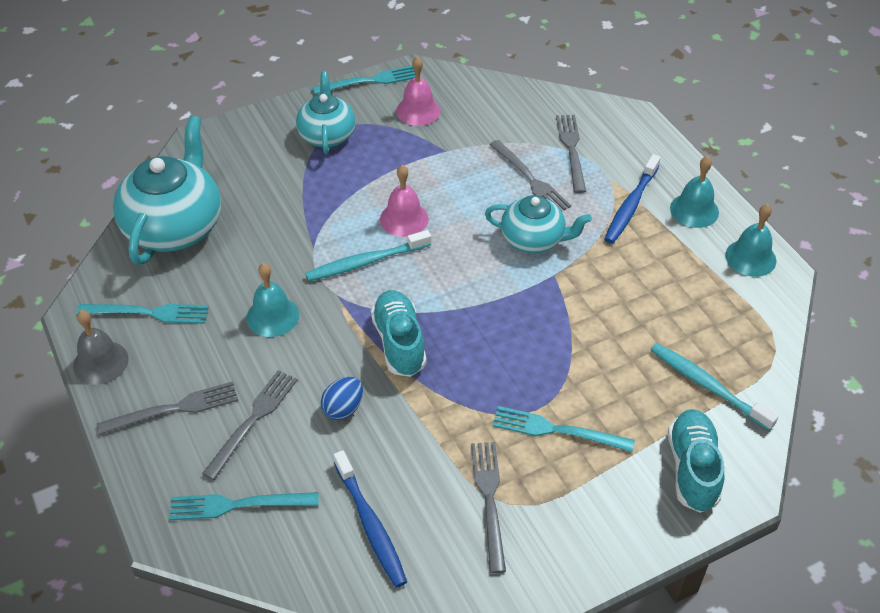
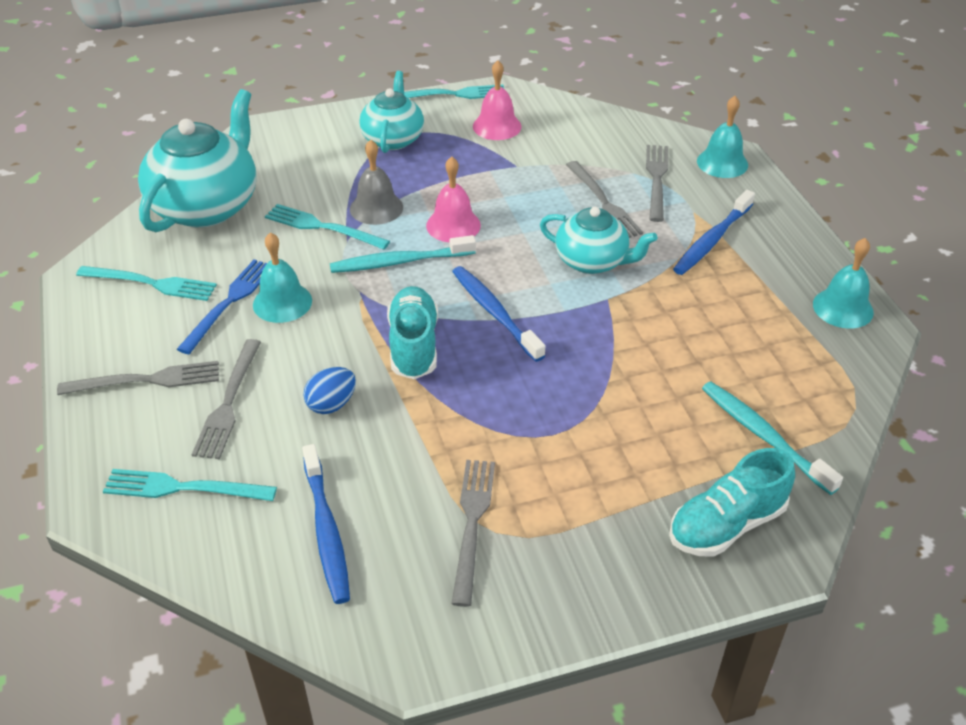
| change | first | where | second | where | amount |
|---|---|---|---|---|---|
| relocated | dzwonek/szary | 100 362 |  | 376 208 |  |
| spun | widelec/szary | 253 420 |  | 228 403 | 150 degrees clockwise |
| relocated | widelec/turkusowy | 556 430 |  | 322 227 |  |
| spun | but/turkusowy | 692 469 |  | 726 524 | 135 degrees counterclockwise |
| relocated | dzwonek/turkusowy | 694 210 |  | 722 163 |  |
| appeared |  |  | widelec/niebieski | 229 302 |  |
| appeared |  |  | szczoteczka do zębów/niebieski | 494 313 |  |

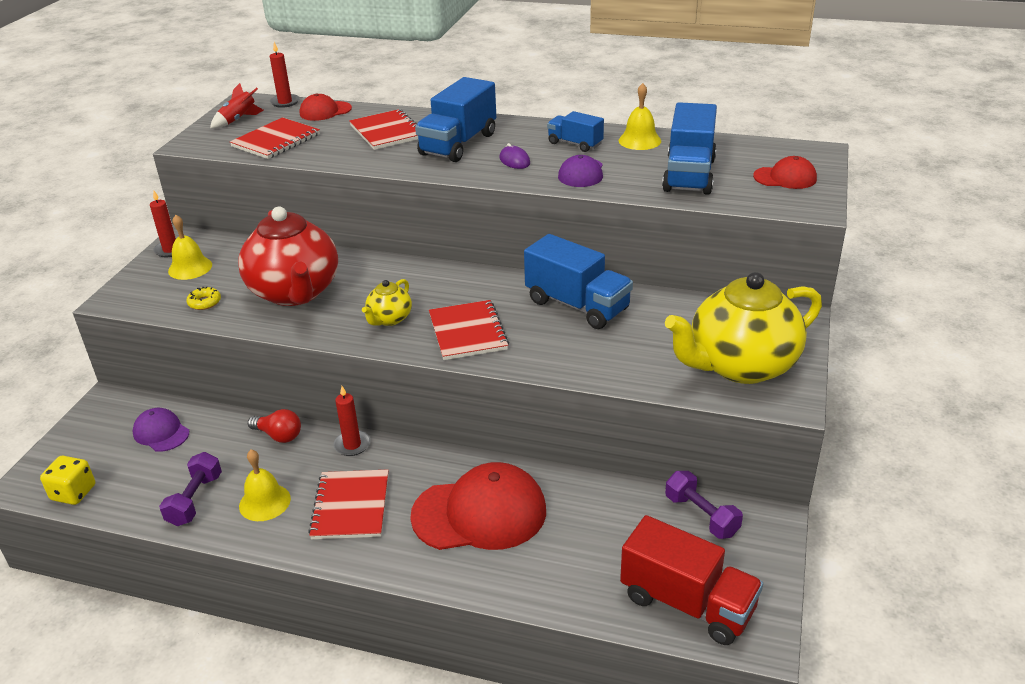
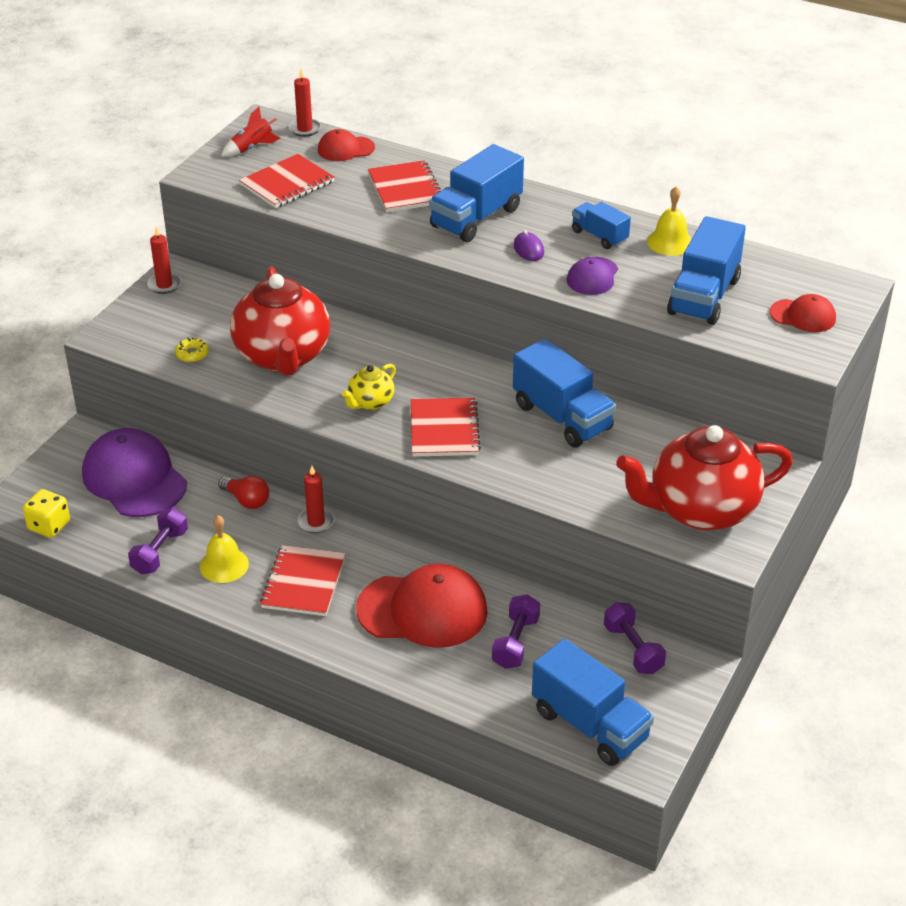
| change | first | where | second | where | amount |
|---|---|---|---|---|---|
| size | czapka/fioletowy | 161 433 |  | 134 478 | x1.95 |
| missing | dzwonek/żółty | 190 268 |  |  |  |
| colour | ciężarówka/czerwony | 687 603 | ciężarówka/niebieski | 590 725 |  |
| colour | imbryk/żółty | 740 366 | imbryk/czerwony | 700 510 |  |
| appeared |  |  | hantel/fioletowy | 515 642 |  |

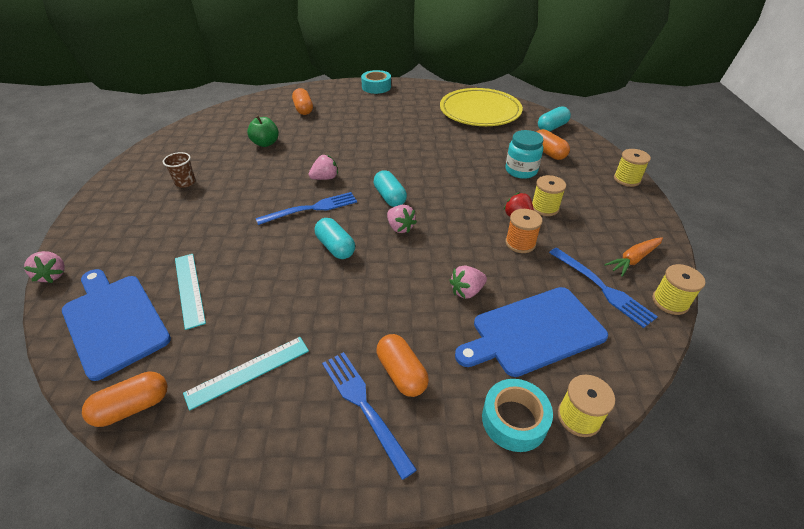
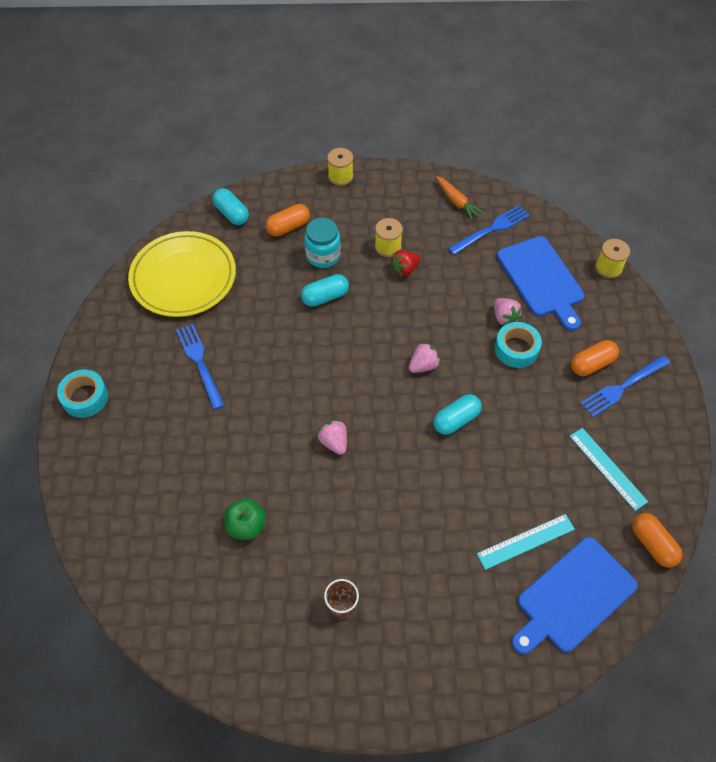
| change | first | where | second | where | amount |
|---|---|---|---|---|---|
| missing | truskawka/różowy | 53 275 |  |  |  |
| relocated | widelec/niebieski | 312 208 |  | 199 362 |  |
| missing | kapsułka/pomarańczowy | 303 109 |  |  |  |
| relocated | kapsułka/turkusowy | 390 197 |  | 325 297 |  |
| relocated | taśma klejąca/turkusowy | 514 420 |  | 516 349 |  |
| missing | szpulka/pomarańczowy | 520 243 |  |  |  |
| missing | szpulka/żółty | 670 302 |  |  |  |

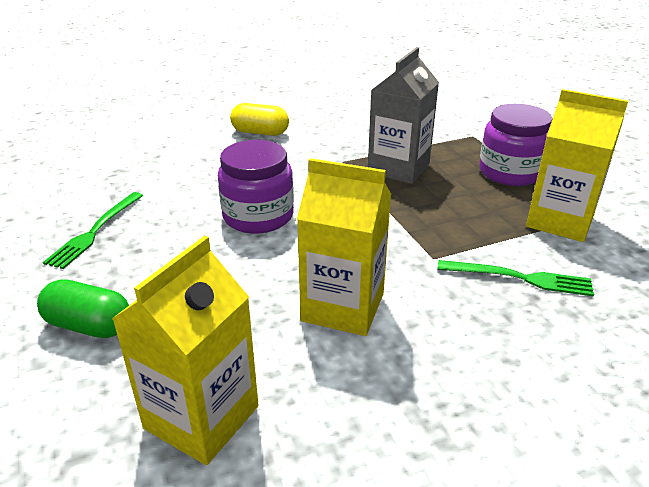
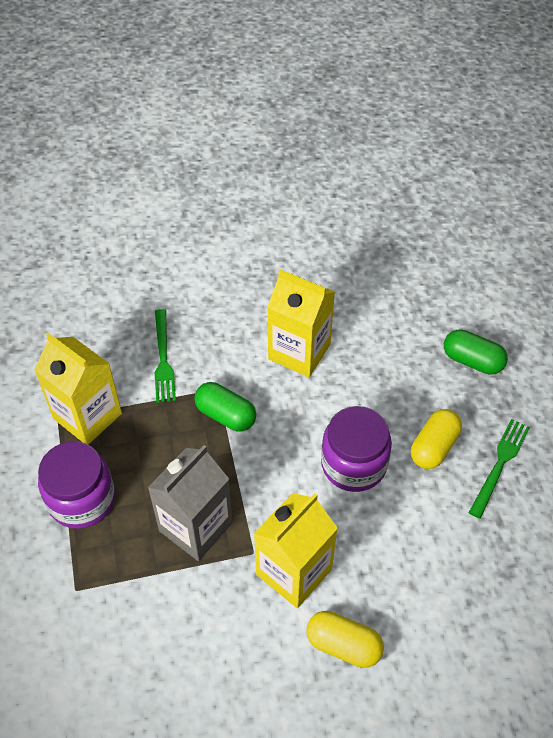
| change | first | where | second | where | amount |
|---|---|---|---|---|---|
| relocated | karton mleka/żółty | 202 417 |  | 294 571 |  |
| spun | widelec/zielony | 519 278 |  | 163 359 | 120 degrees counterclockwise |
| appeared |  |  | kapsułka/zielony | 226 415 |  |
| appeared |  |  | kapsułka/żółty | 434 447 |  |

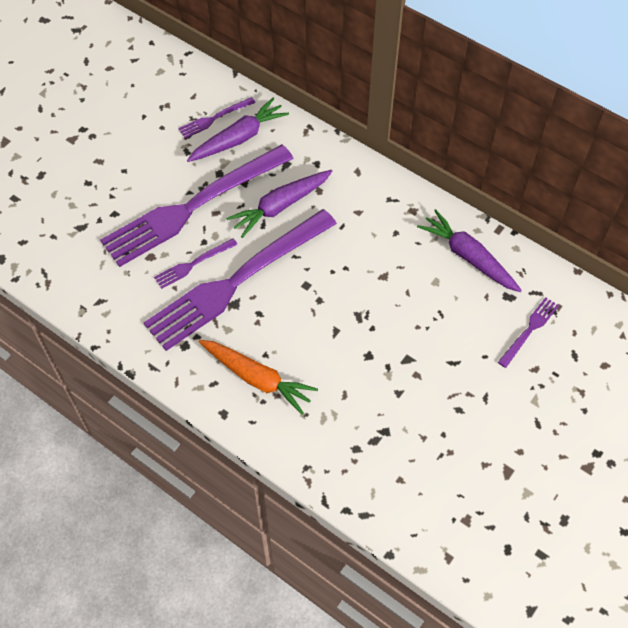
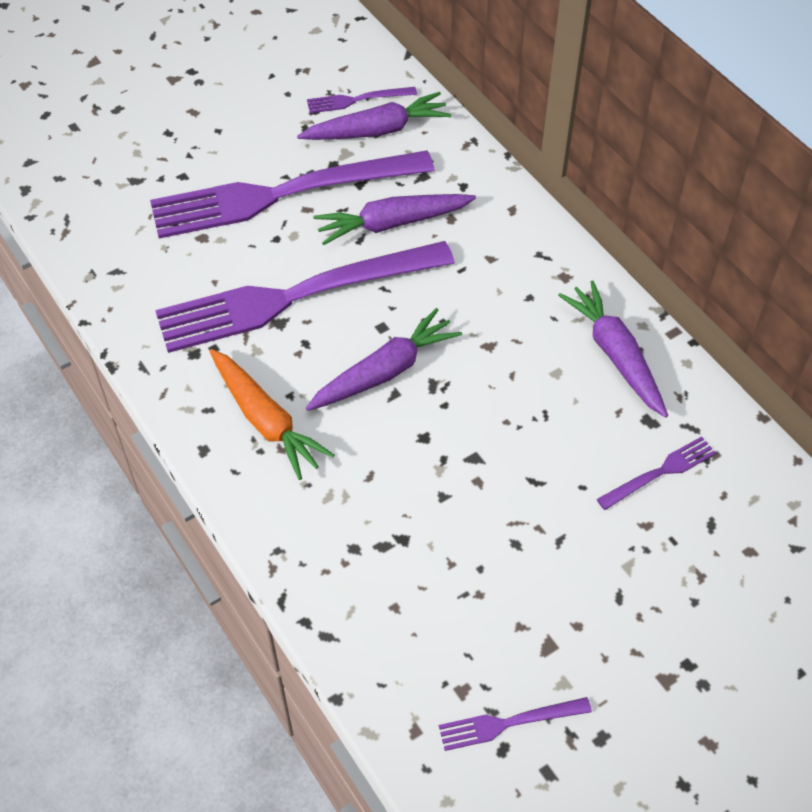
| change | first | where | second | where | amount |
|---|---|---|---|---|---|
| relocated | widelec/fioletowy | 193 264 |  | 508 723 |  |
| appeared |  |  | marchewka/fioletowy | 384 371 |  |

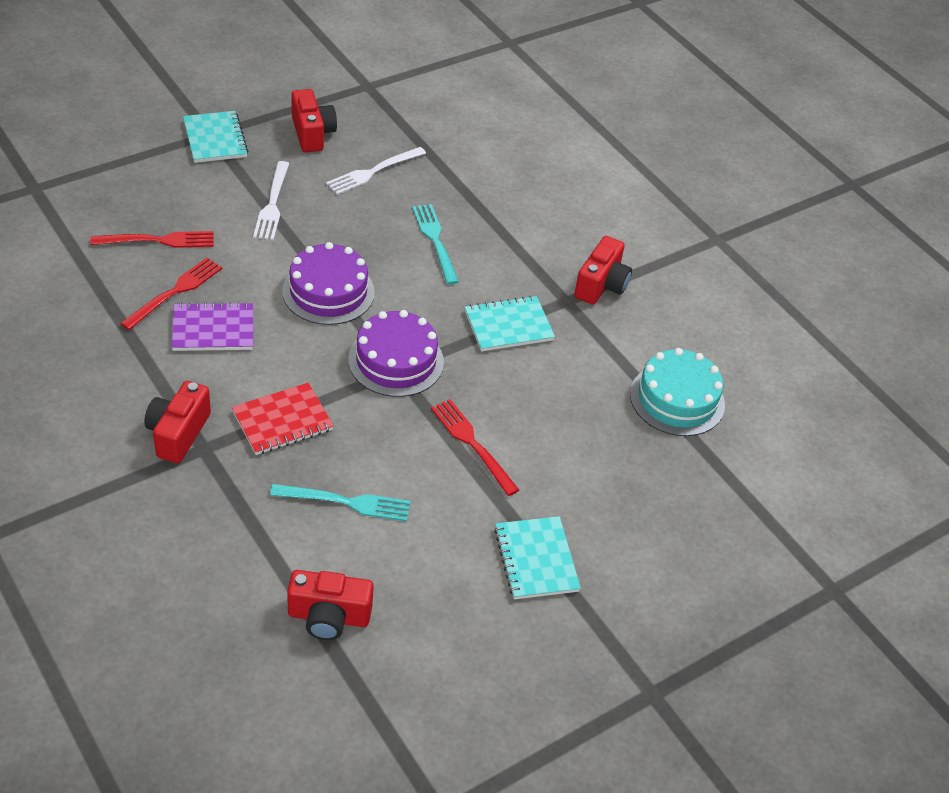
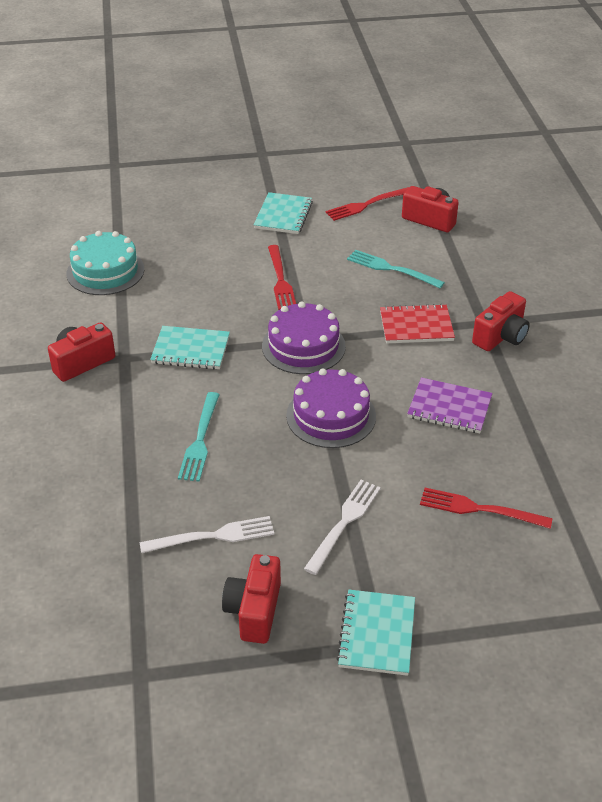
| change | first | where | second | where | amount |
|---|---|---|---|---|---|
| relocated | widelec/czerwony | 175 291 |  | 366 205 |  |

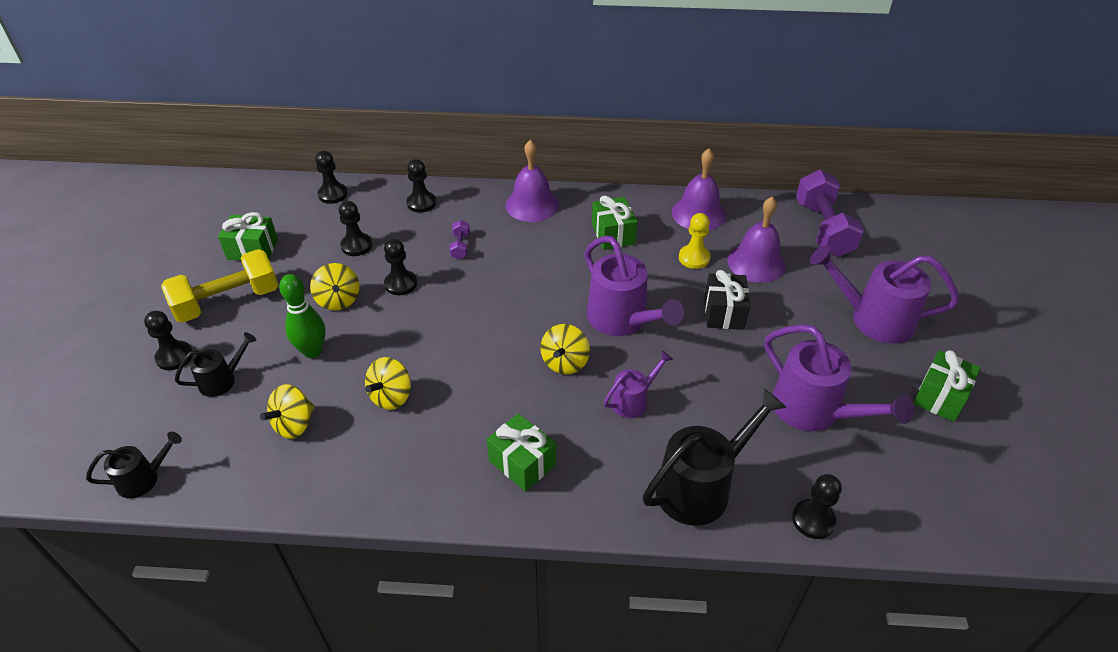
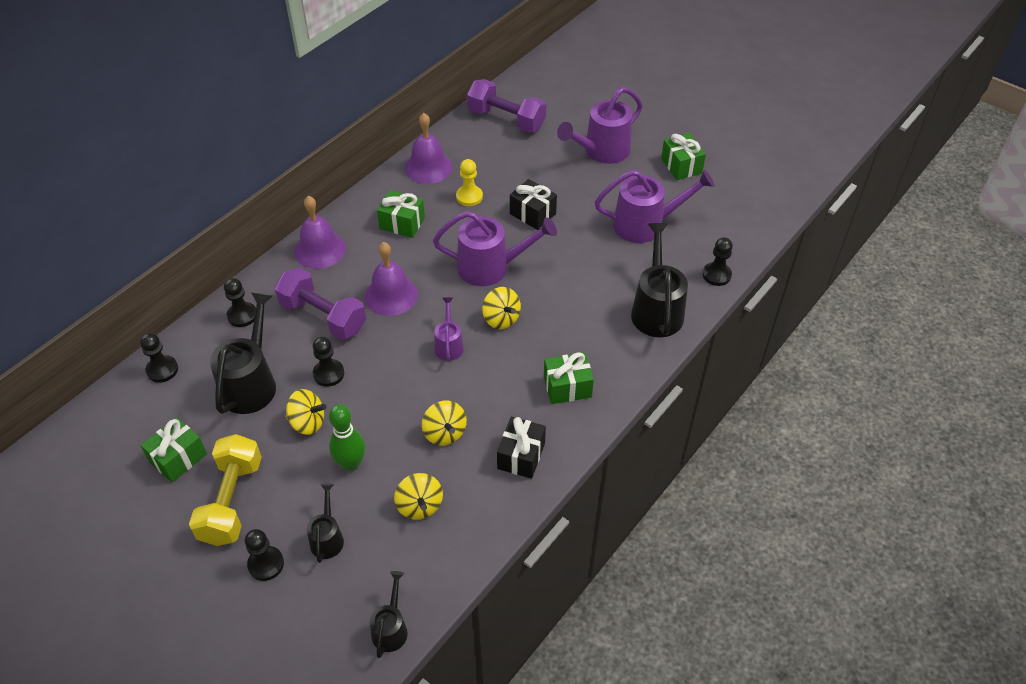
| change | first | where | second | where | amount |
|---|---|---|---|---|---|
| exchanged | pionek/czarny | 356 246 | konewka/czarny | 251 382 |  |
| size | hantel/fioletowy | 460 246 |  | 323 316 | x2.27 |
| relocated | konewka/fioletowy | 633 400 |  | 449 344 |  |
| relocated | dzwonek/fioletowy | 756 262 |  | 391 295 |  |
| appeared |  |  | prezent/czarny | 521 456 |  |

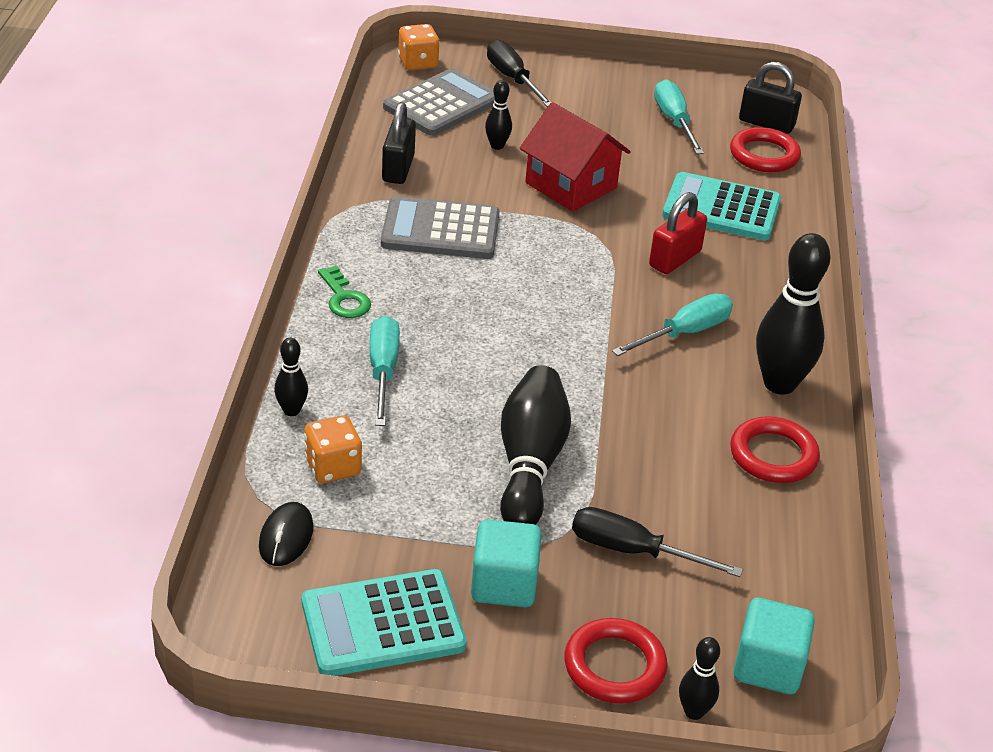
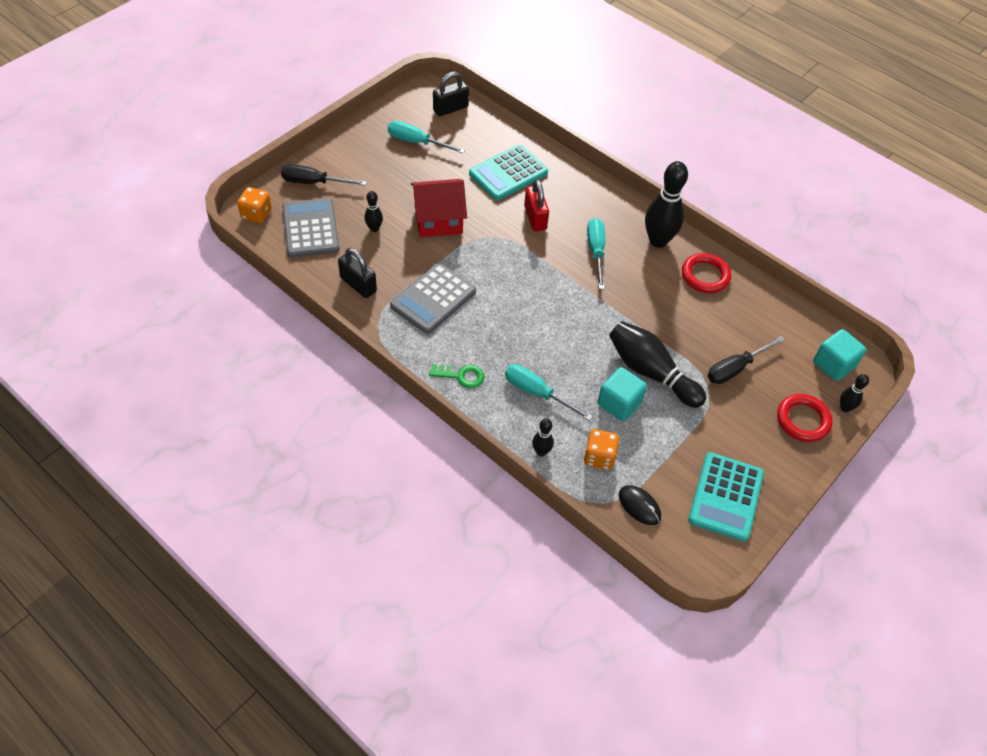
| change | first | where | second | where | amount |
|---|---|---|---|---|---|
| relocated | sześcian/turkusowy | 504 585 |  | 619 403 |  |
| missing | pierścień/czerwony | 764 155 |  |  |  |

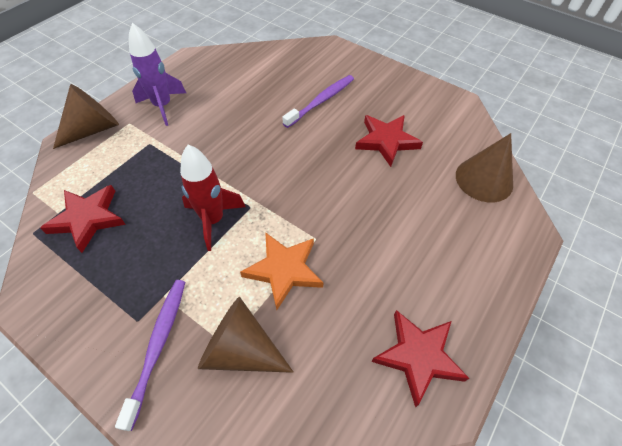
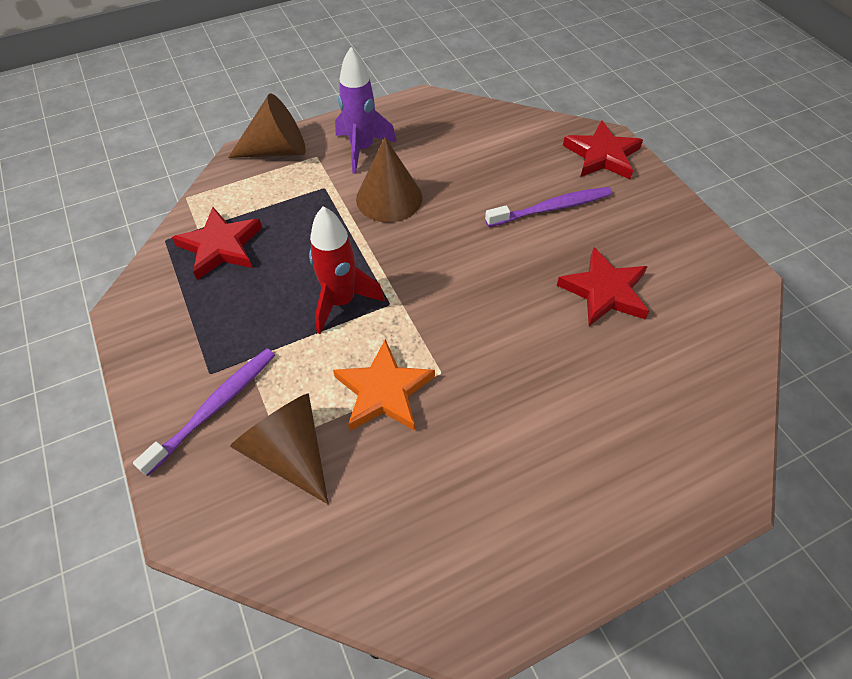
| change | first | where | second | where | amount |
|---|---|---|---|---|---|
| relocated | gwiazda/czerwony | 418 356 |  | 602 155 |  |
| relocated | stożek/brązowy | 484 179 |  | 389 198 |  |

